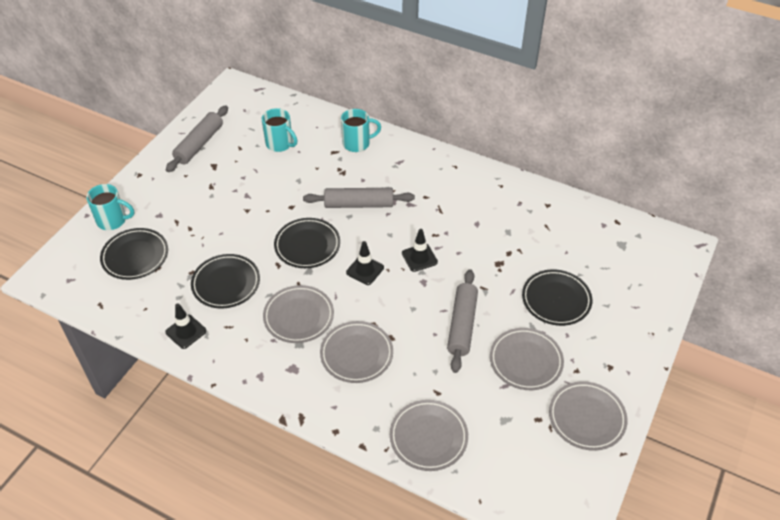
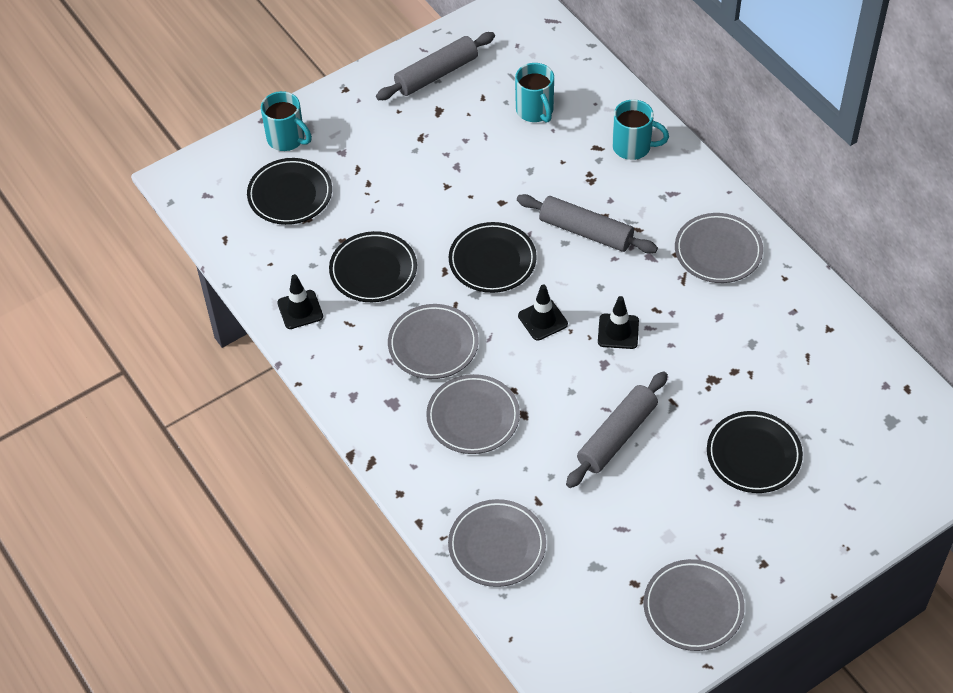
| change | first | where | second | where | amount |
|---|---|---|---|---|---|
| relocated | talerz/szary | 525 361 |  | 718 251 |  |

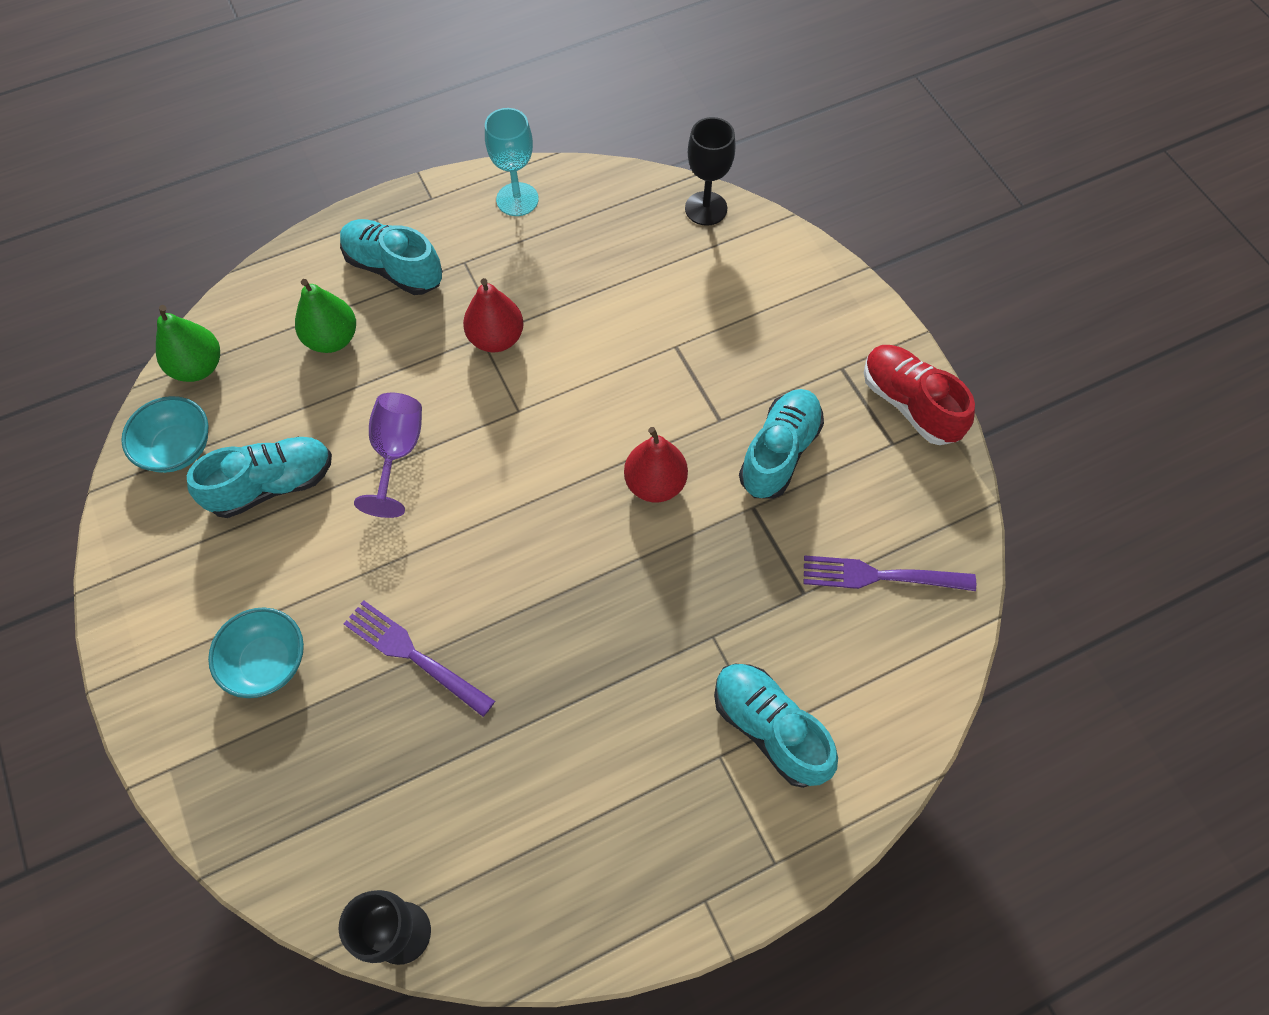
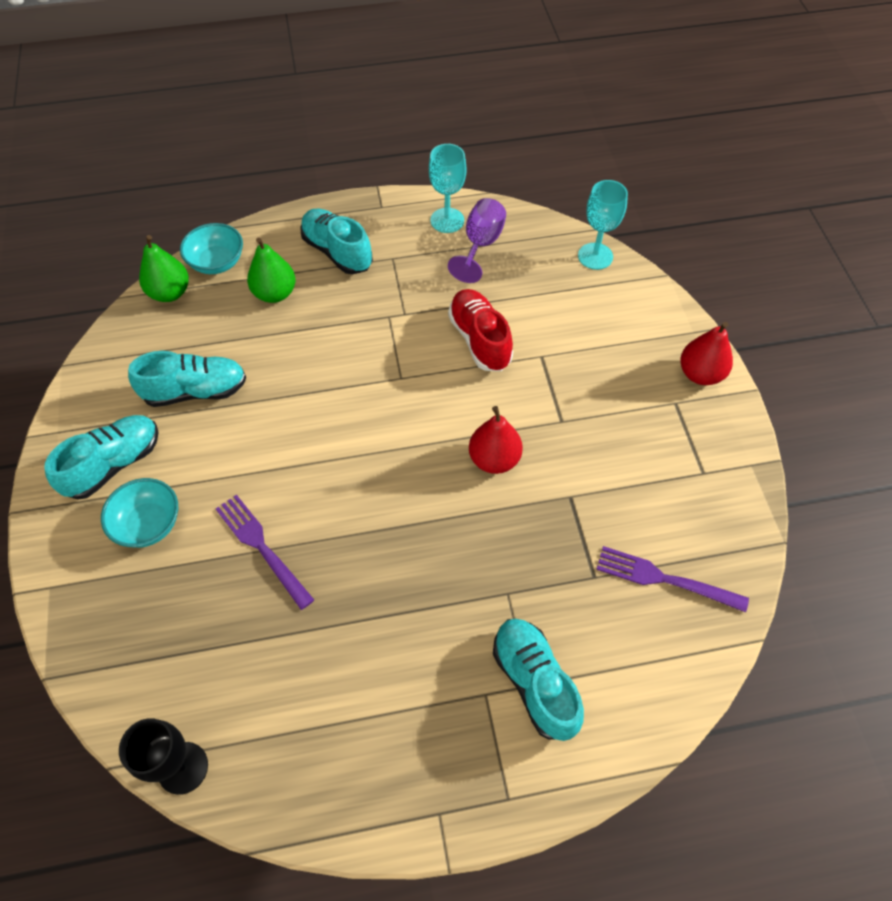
| change | first | where | second | where | amount |
|---|---|---|---|---|---|
| relocated | miska/turkusowy | 178 448 |  | 217 262 |  |
| relocated | kielich/fioletowy | 397 452 |  | 480 245 |  |
| relocated | gruszka/czerwony | 496 338 |  | 700 374 |  |
| colour | kielich/czarny | 706 208 | kielich/turkusowy | 595 256 |  |
| relocated | but/turkusowy | 779 453 |  | 114 464 |  |
| relocated | but/czerwony | 910 404 |  | 480 339 |  |

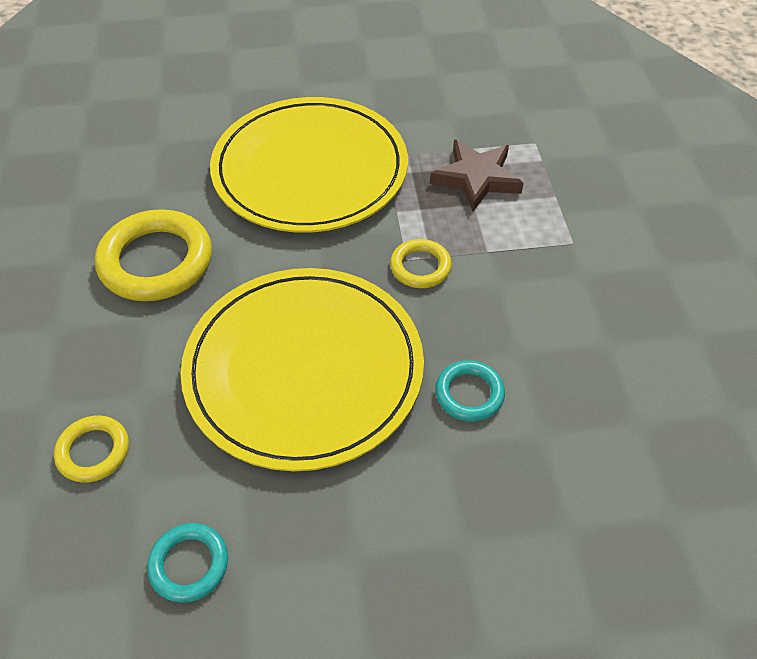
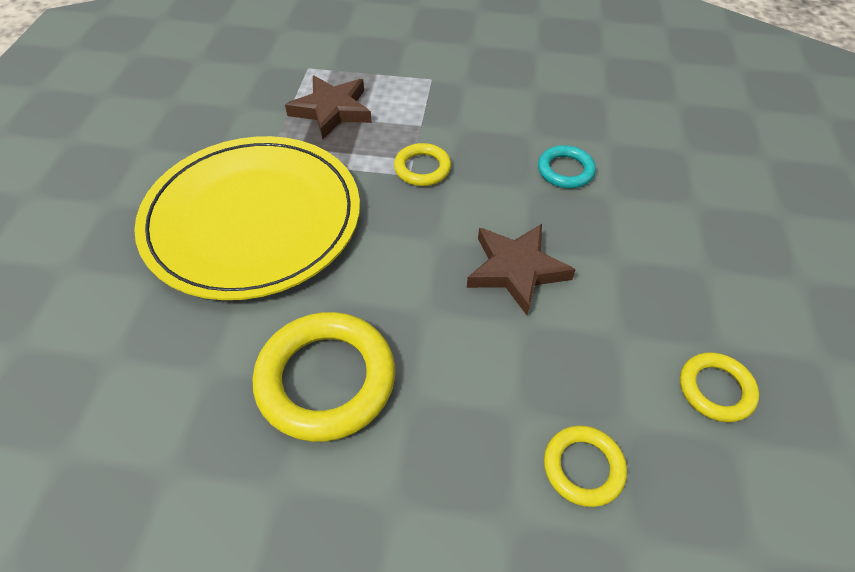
| change | first | where | second | where | amount |
|---|---|---|---|---|---|
| colour | pierścień/turkusowy | 189 564 | pierścień/żółty | 716 389 |  |
| exchanged | talerz/żółty | 304 369 | gwiazda/brązowy | 516 270 |  |

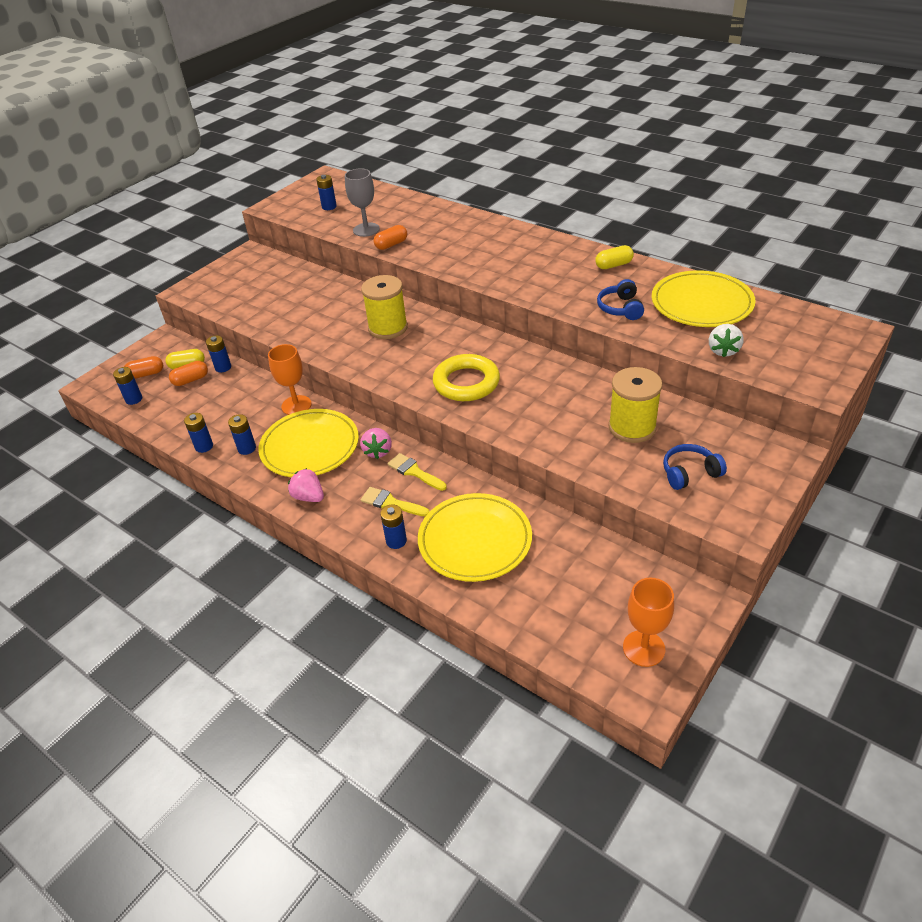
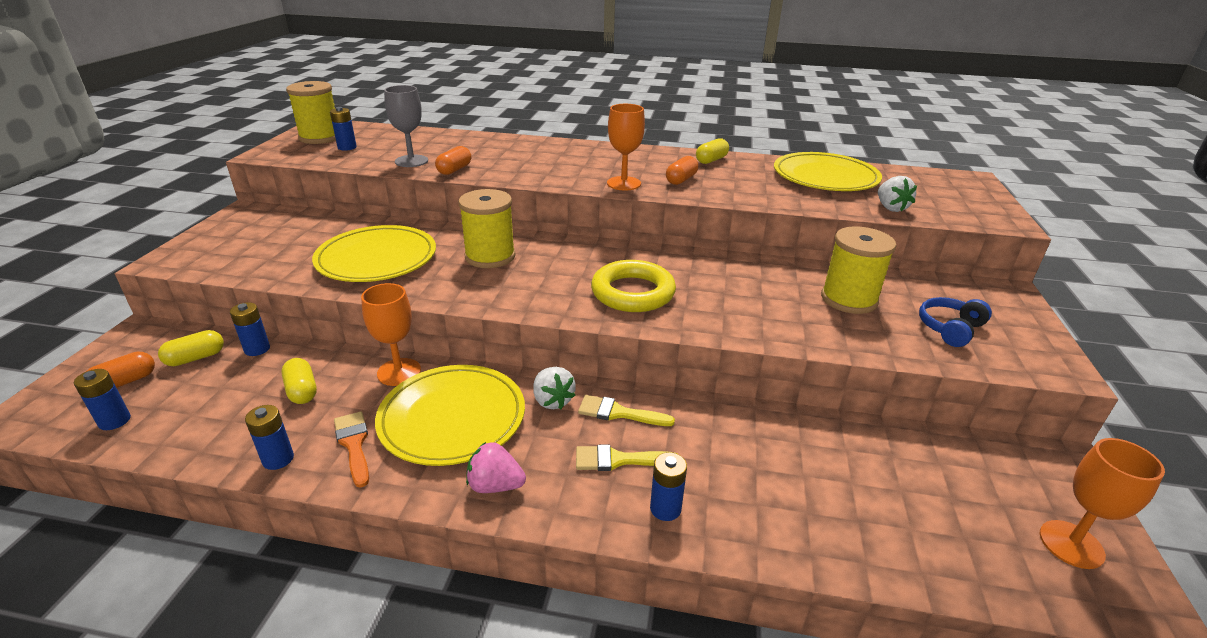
| change | first | where | second | where | amount |
|---|---|---|---|---|---|
| relocated | kapsułka/pomarańczowy | 191 380 |  | 681 180 |  |
| exchanged | bateria/niebieski | 247 448 | pędzel/pomarańczowy | 354 444 |  |
| colour | truskawka/różowy | 378 451 | truskawka/biały | 552 400 |  |
| relocated | talerz/żółty | 475 540 |  | 377 259 |  |
| missing | słuchawki/niebieski | 620 308 |  |  |  |
| appeared |  |  | kapsułka/żółty | 302 391 |  |
| appeared |  |  | szpulka/żółty | 320 137 |  |
| appeared |  |  | kielich/pomarańczowy | 624 183 |  |

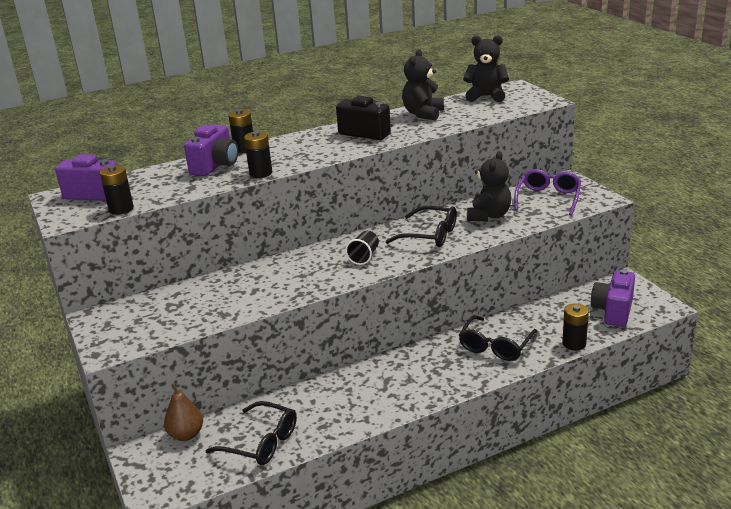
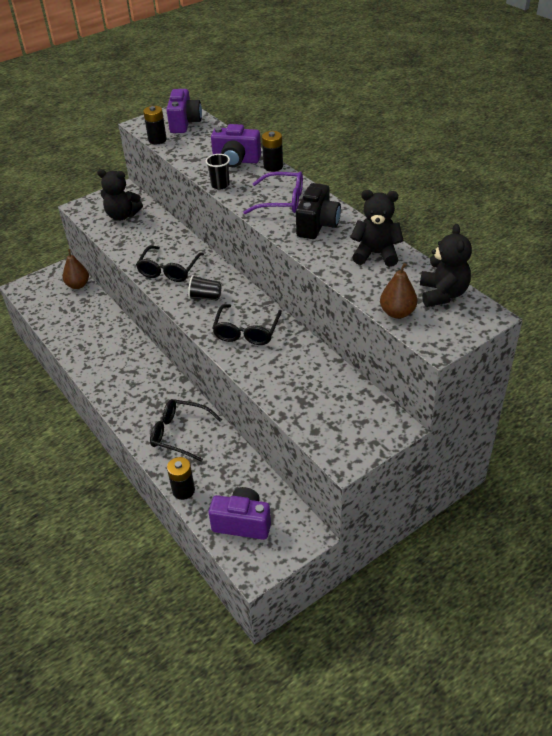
| change | first | where | second | where | amount |
|---|---|---|---|---|---|
| relocated | okulary/czarny | 261 442 |  | 169 270 |  |
| exchanged | bateria/czarny | 261 173 | szklanka/czarny | 220 185 |  |
| relocated | miś/czarny | 489 216 |  | 122 215 |  |
| relocated | okulary/fioletowy | 548 198 |  | 282 201 |  |
| appeared |  |  | gruszka/brązowy | 397 313 |  |

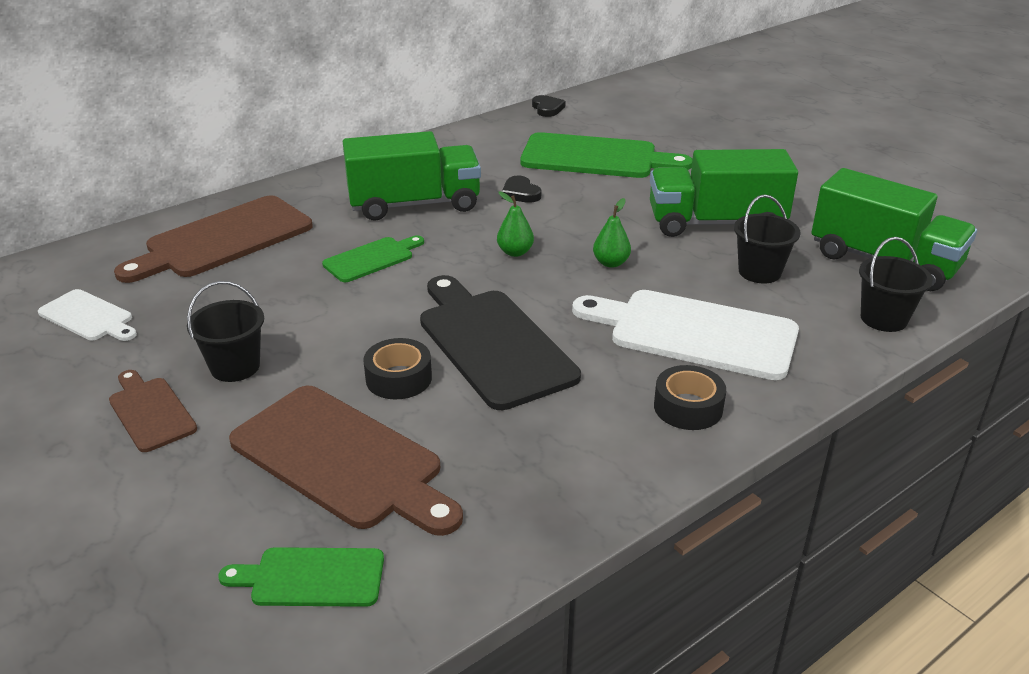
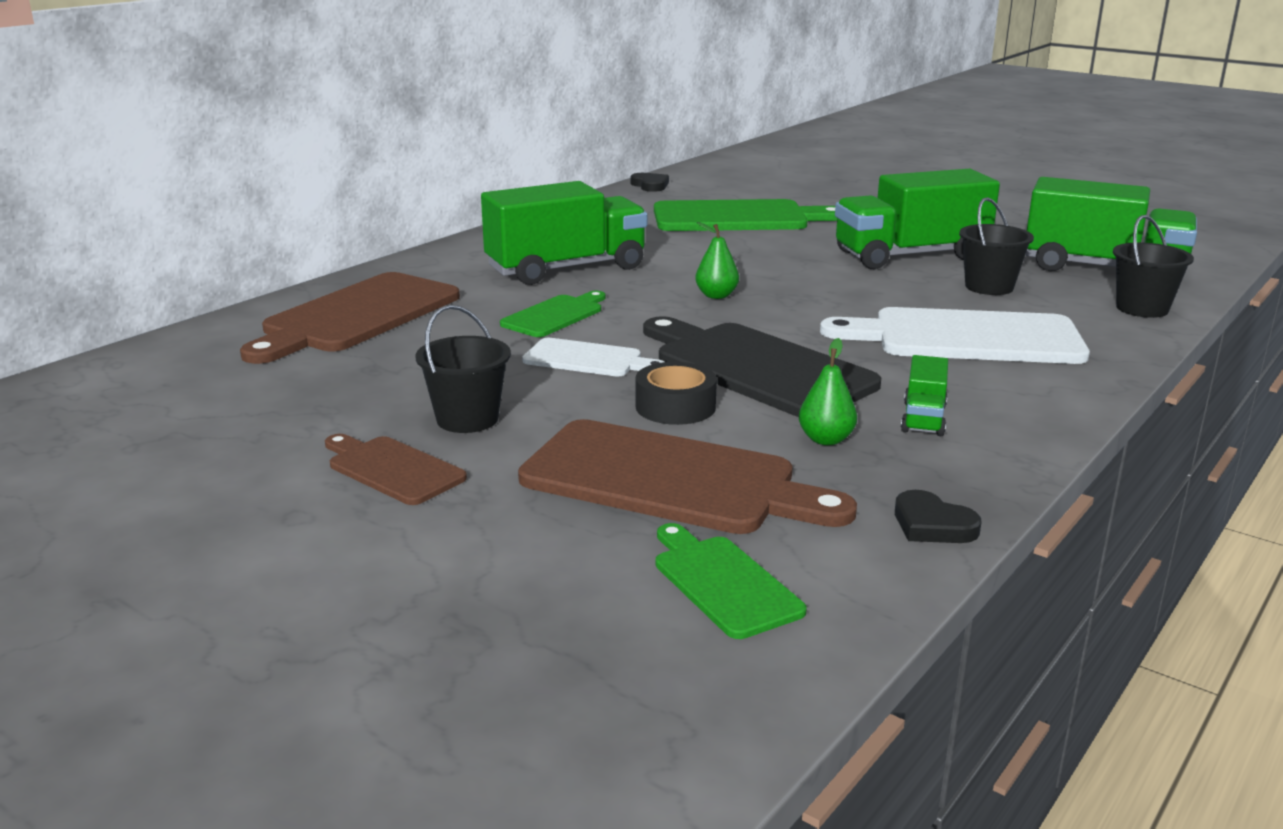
| change | first | where | second | where | amount |
|---|---|---|---|---|---|
| relocated | deska do krojenia/biały | 88 317 |  | 588 359 |  |
| spun | deska do krojenia/zielony | 311 577 |  | 722 582 | 75 degrees clockwise |
| relocated | serce/czarny | 520 193 |  | 932 525 |  |
| relocated | gruszka/zielony | 611 263 |  | 825 439 |  |
| missing | taśma klejąca/czarny | 688 407 |  |  |  |
| appeared |  |  | ciężarówka/zielony | 923 418 |  |

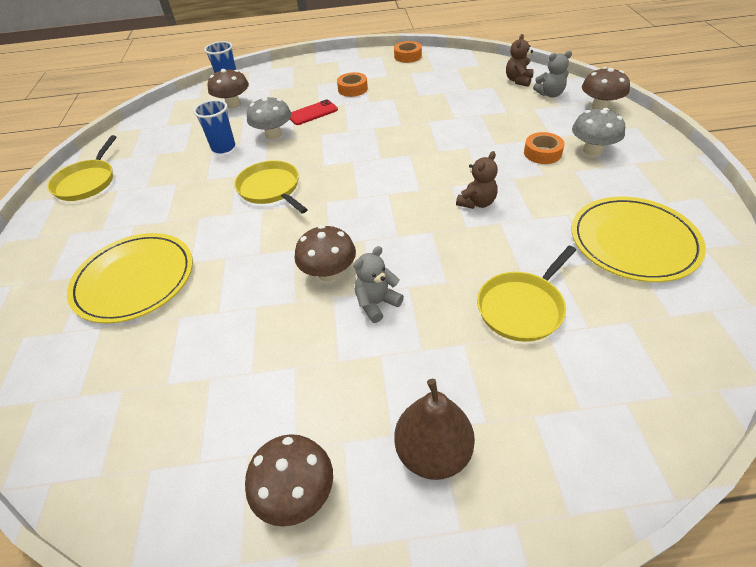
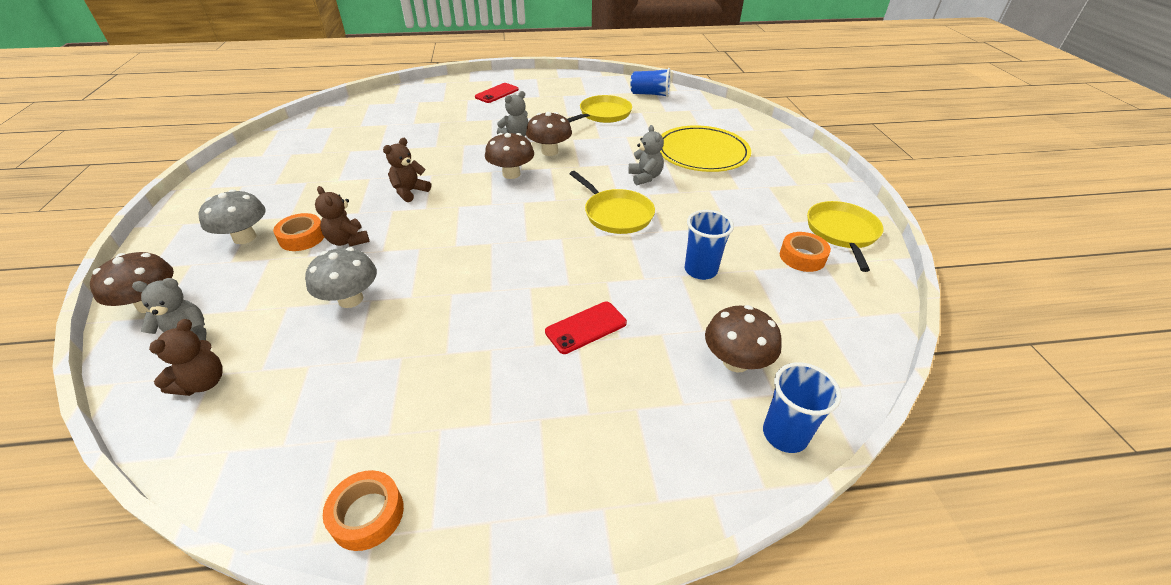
| change | first | where | second | where | amount |
|---|---|---|---|---|---|
| relocated | grzyb/brązowy | 296 493 |  | 511 174 |  |
| relocated | grzyb/szary | 273 135 |  | 350 299 |  |
| relocated | taśma klejąca/pomarańczowy | 352 89 |  | 802 257 |  |
| exchanged | gruszka/brązowy | 433 452 | telefon/czerwony | 497 93 |  |
| relocated | patelnia/żółty | 522 307 |  | 603 114 |  |
| missing | talerz/żółty | 633 242 |  |  |  |
| appeared |  |  | miś/brązowy | 348 240 |  |
| appeared |  |  | miś/szary | 645 177 |  |
| appeared |  |  | szklanka/niebieski | 650 94 |  |

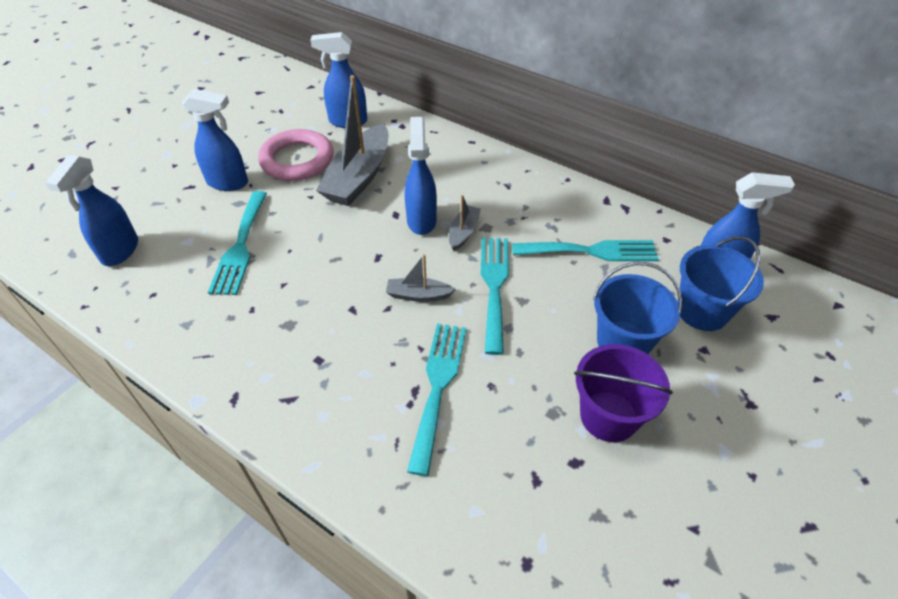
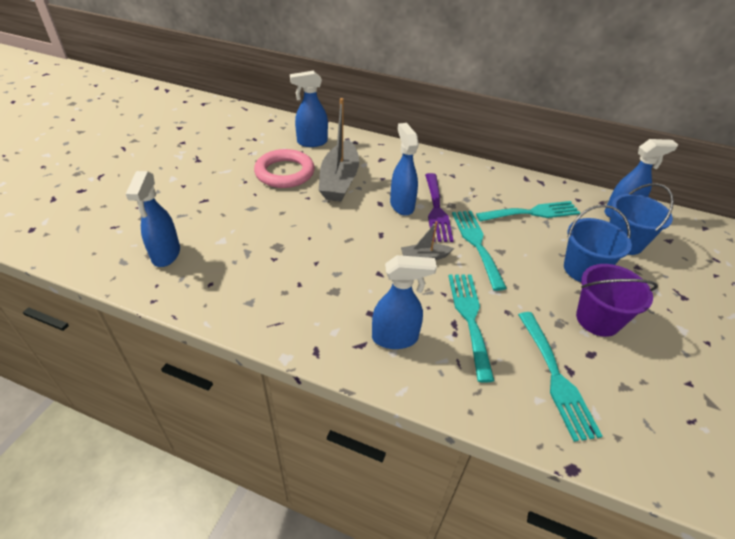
| change | first | where | second | where | amount |
|---|---|---|---|---|---|
| relocated | spryskiwacz/niebieski | 228 183 |  | 395 338 |  |
| relocated | widelec/turkusowy | 240 247 |  | 556 378 |  |
| exchanged | łódka/szary | 463 232 | widelec/fioletowy | 436 210 |  |

